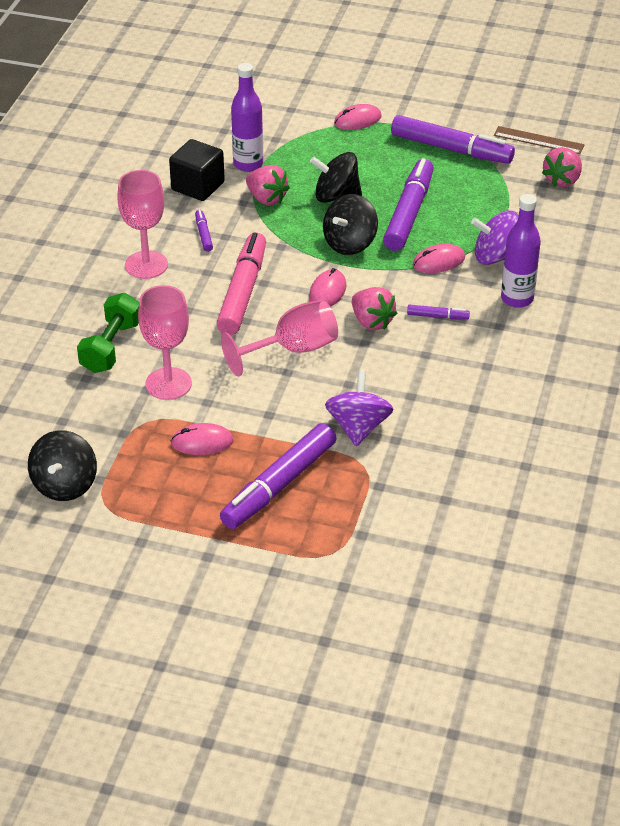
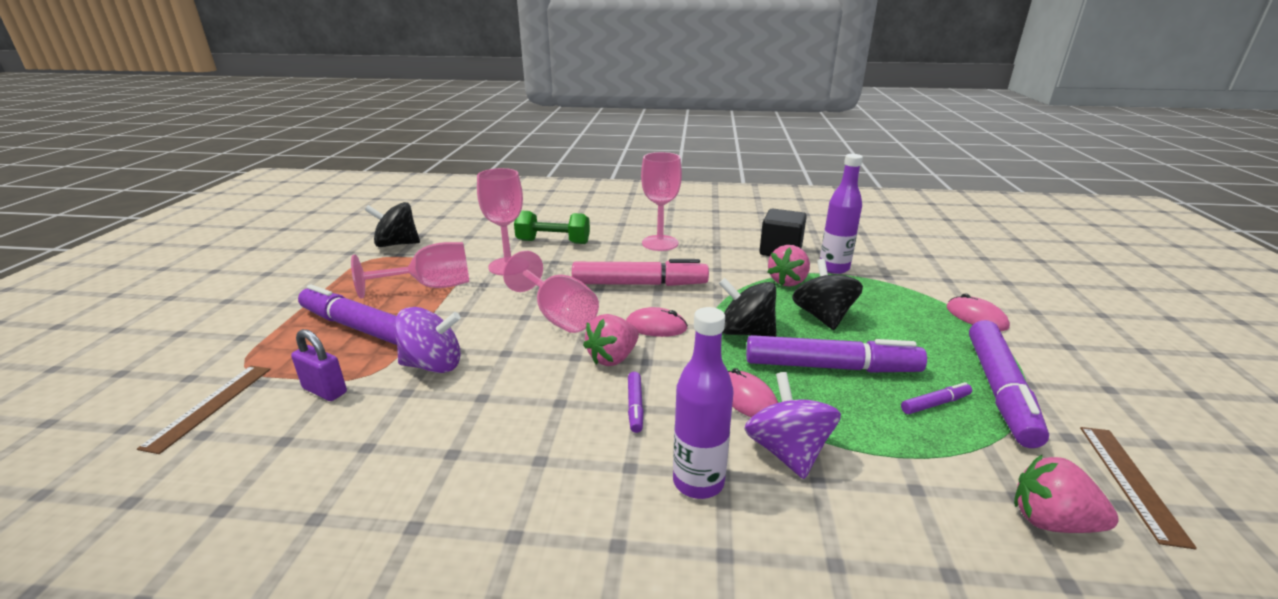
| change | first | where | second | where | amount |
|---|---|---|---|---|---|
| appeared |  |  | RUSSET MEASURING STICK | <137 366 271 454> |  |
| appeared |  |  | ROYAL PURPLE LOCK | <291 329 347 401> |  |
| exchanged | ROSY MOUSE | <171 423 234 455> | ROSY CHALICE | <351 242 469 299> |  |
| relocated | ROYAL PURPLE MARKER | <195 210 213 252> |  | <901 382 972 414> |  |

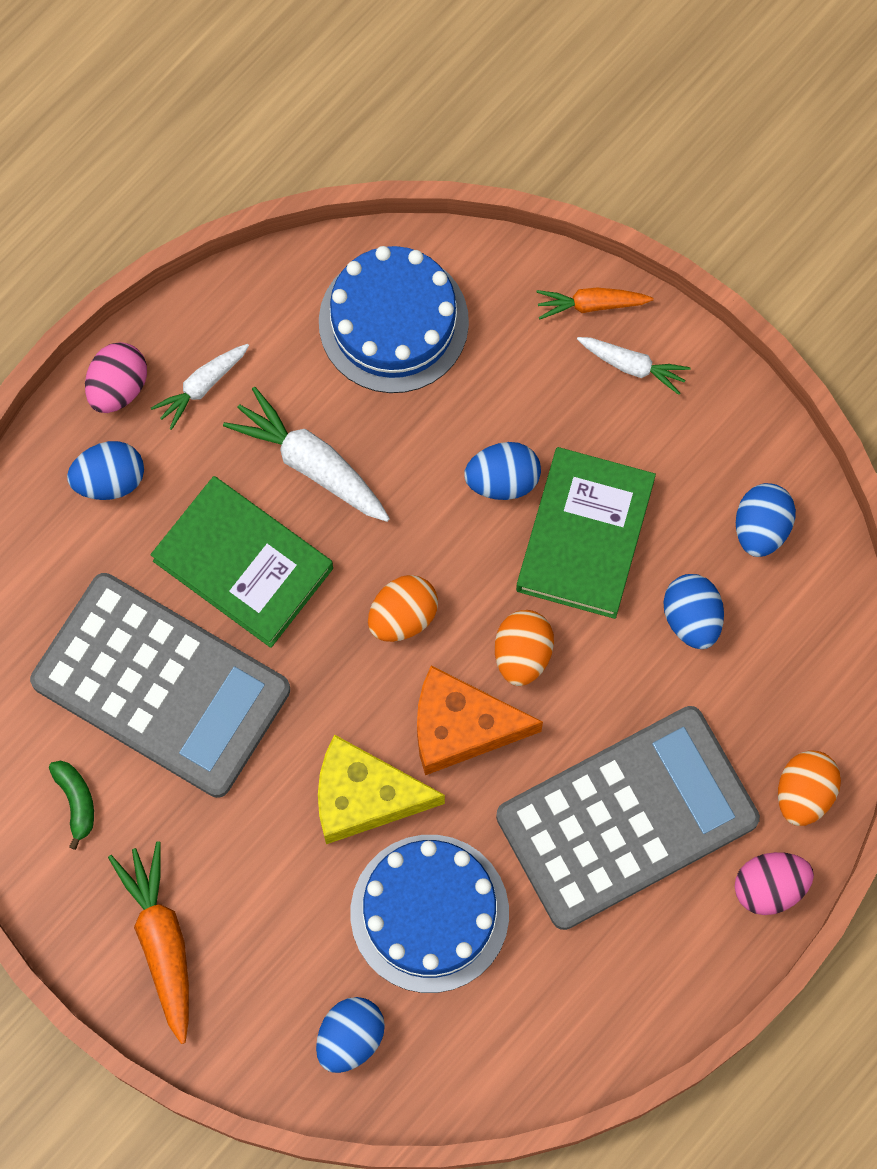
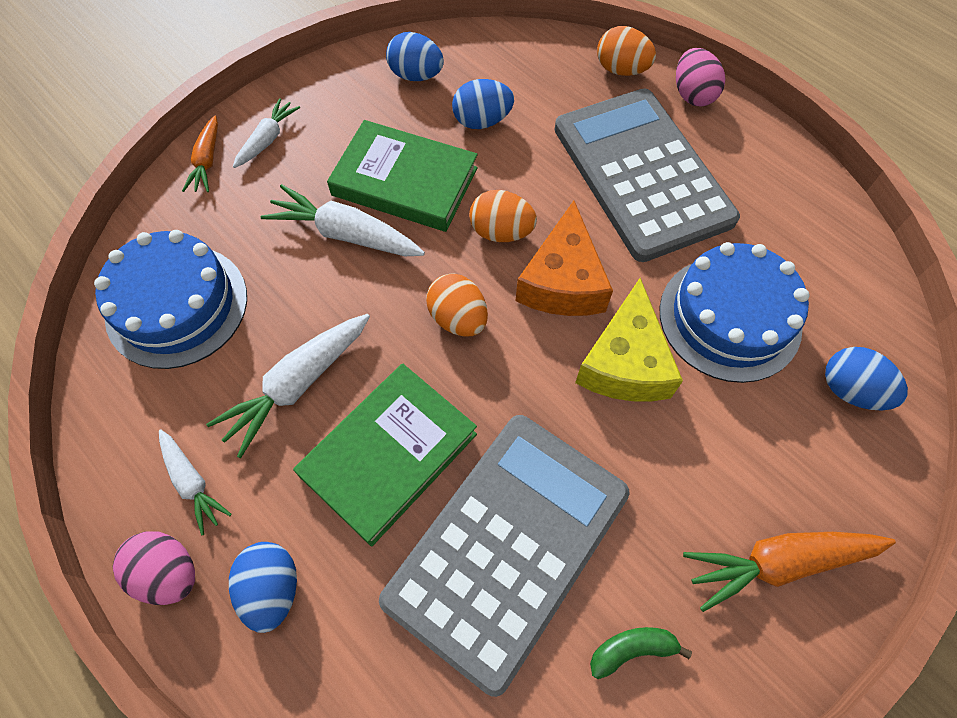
| change | first | where | second | where | amount |
|---|---|---|---|---|---|
| exchanged | COBALT TOY EGG | <464 442 541 500> | PURE WHITE TOY CARROT | <261 184 425 256> |  |

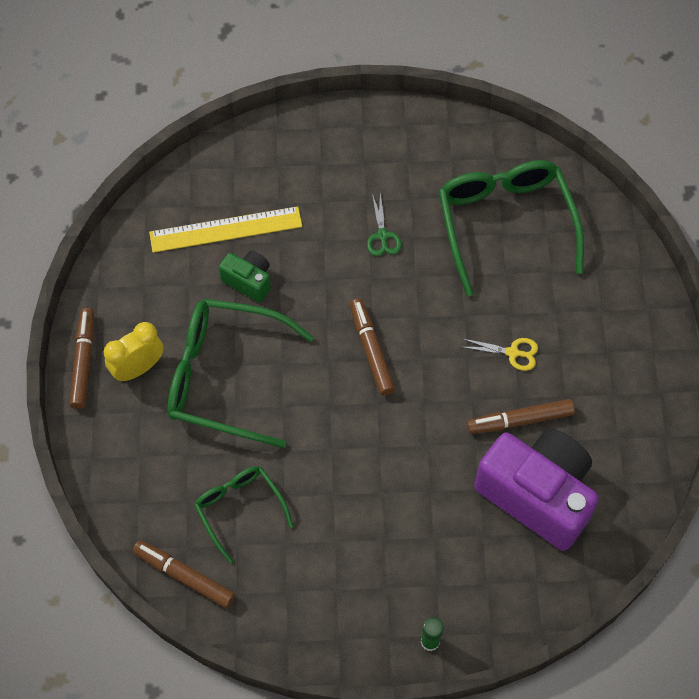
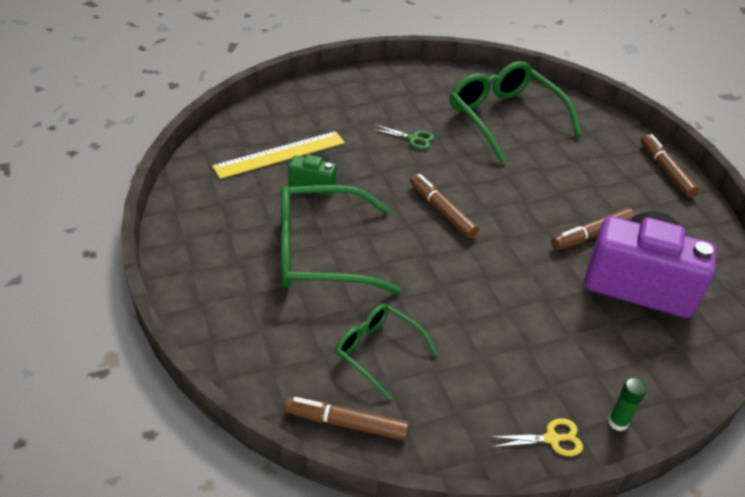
| change | first | where | second | where | amount |
|---|---|---|---|---|---|
| spun | LEAF-GREEN PAIR OF SCISSORS | <367 192 401 256> |  | <371 124 434 149> | 45 degrees counterclockwise |
| relocated | GOLDEN PAIR OF SCISSORS | <461 338 538 371> |  | <490 418 583 456> |  |
| relocated | RUSSET MARKER | <69 308 94 409> |  | <641 134 699 197> |  |
| missing | GOLDEN BEDSIDE CLOCK | <104 322 164 382> |  |  |  |

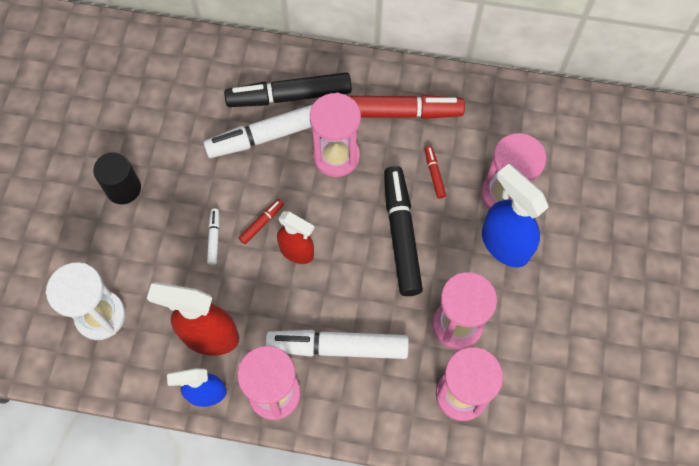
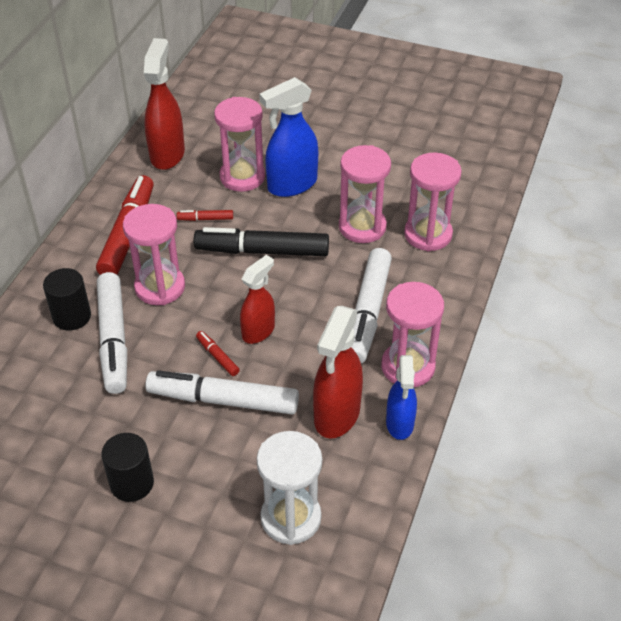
| change | first | where | second | where | amount |
|---|---|---|---|---|---|
| exchanged | BLACK MARKER | <224 72 352 107> | BLACK CYLINDER SHAPE | <43 268 91 331> |  |
| appeared |  |  | CRIMSON SPRAY CLEANER | <144 38 185 170> |  |
| size | PURE WHITE MARKER | <207 209 219 265> |  | <145 370 299 415> | x2.31 |

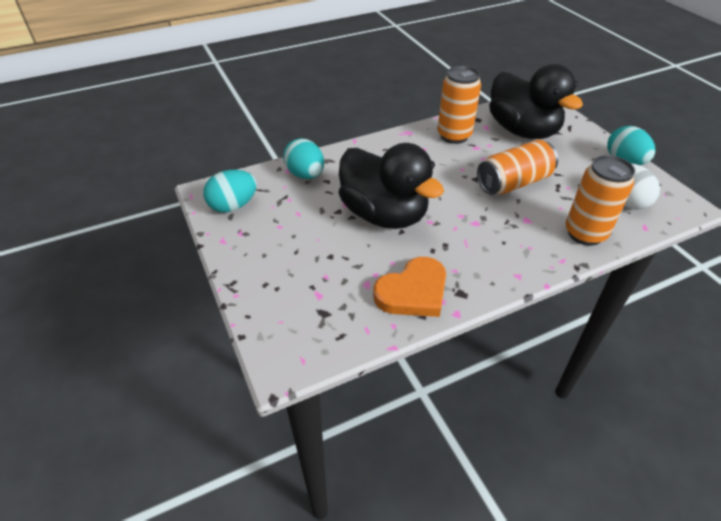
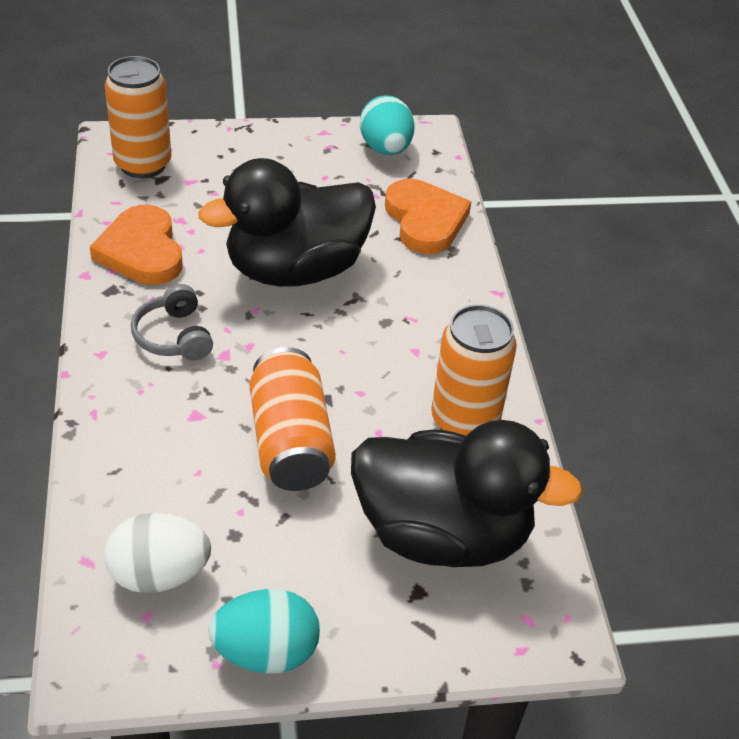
| change | first | where | second | where | amount |
|---|---|---|---|---|---|
| relocated | ORANGE-COLOURED TIN | <566 155 635 246> |  | <104 56 171 179> |  |
| appeared |  |  | GREY OVER-EAR HEADPHONES | <131 284 213 360> |  |
| spun | BLACK TOY DUCK | <489 64 583 139> |  | <351 420 583 567> | 150 degrees counterclockwise |
| exchanged | TURQUOISE TOY EGG | <283 138 324 179> | ORANGE-COLOURED LOVE HEART | <385 179 471 254> |  |

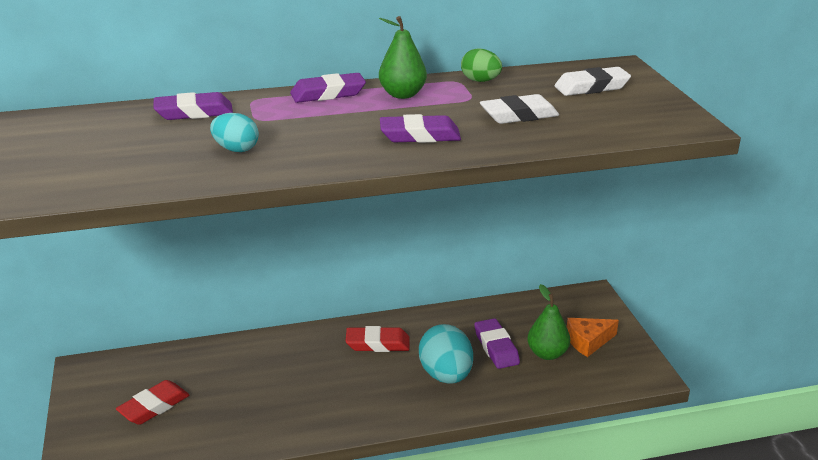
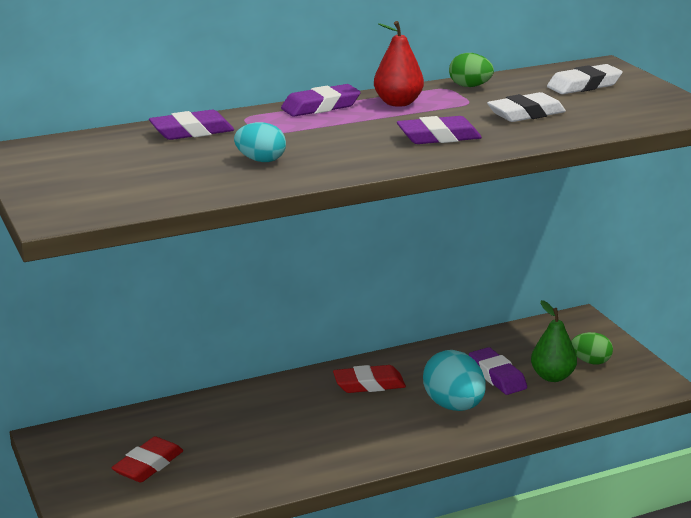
| change | first | where | second | where | amount |
|---|---|---|---|---|---|
| colour | LEAF-GREEN TOY PEAR | <379 16 427 99> | CRIMSON TOY PEAR | <374 21 424 107> |  |
| exchanged | ORANGE-COLOURED PIECE OF CHEESE | <567 318 619 357> | LEAF-GREEN TOY EGG | <571 332 613 364> |  |

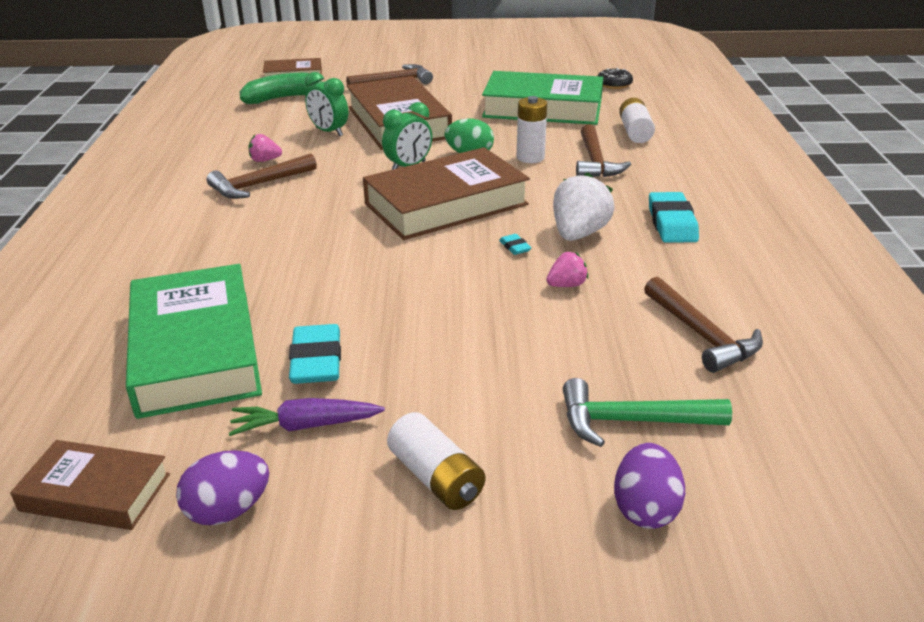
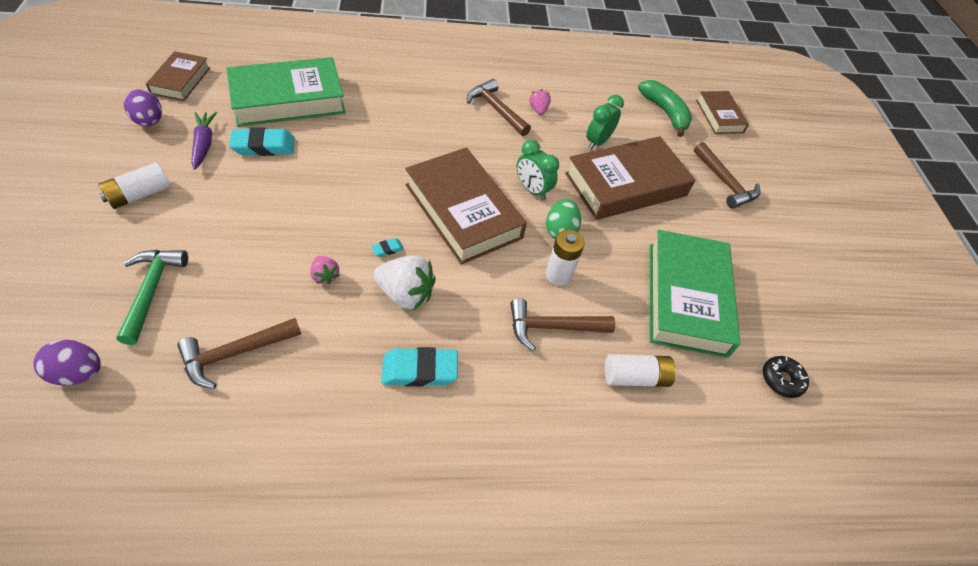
| change | first | where | second | where | amount |
|---|---|---|---|---|---|
| relocated | ROYAL PURPLE TOY EGG | <614 443 685 529> |  | <34 340 101 386> |  |

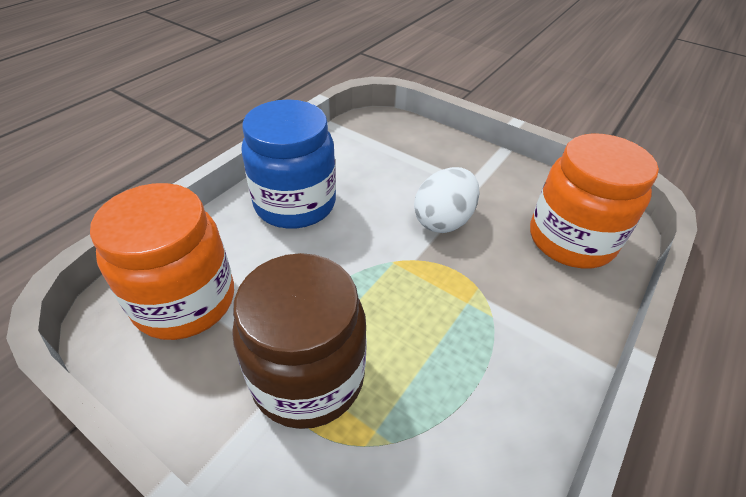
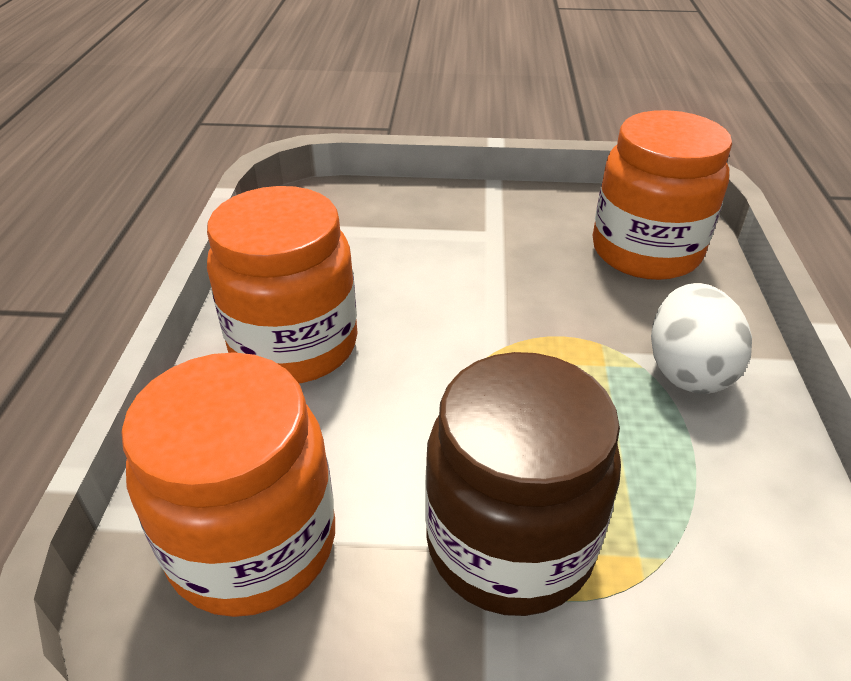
| change | first | where | second | where | amount |
|---|---|---|---|---|---|
| colour | COBALT JAR | <241 99 336 229> | ORANGE-COLOURED JAR | <207 186 358 383> |  |
| relocated | PURE WHITE TOY EGG | <414 167 479 233> |  | <651 283 752 394> |  |

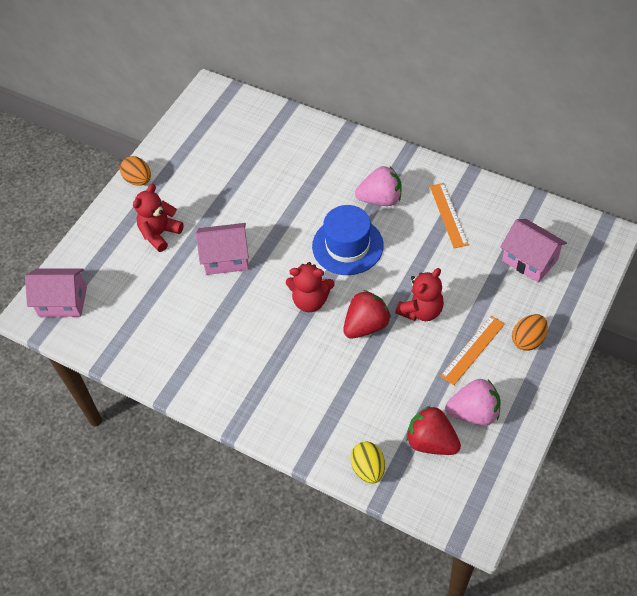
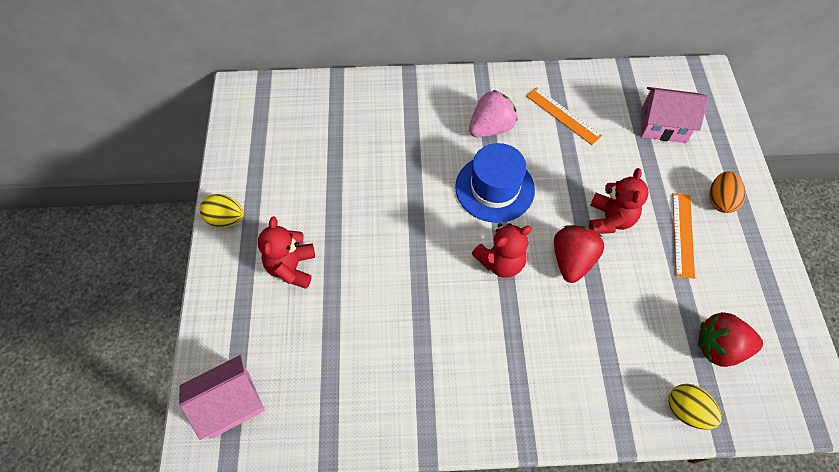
| change | first | where | second | where | amount |
|---|---|---|---|---|---|
| colour | ORANGE-COLOURED TOY EGG | <120 156 151 186> | GOLDEN TOY EGG | <200 194 244 227> |  |
| missing | ROSY COTTAGE | <196 223 249 275> |  |  |  |
| missing | ROSY TOY STRAWBERRY | <445 379 500 425> |  |  |  |

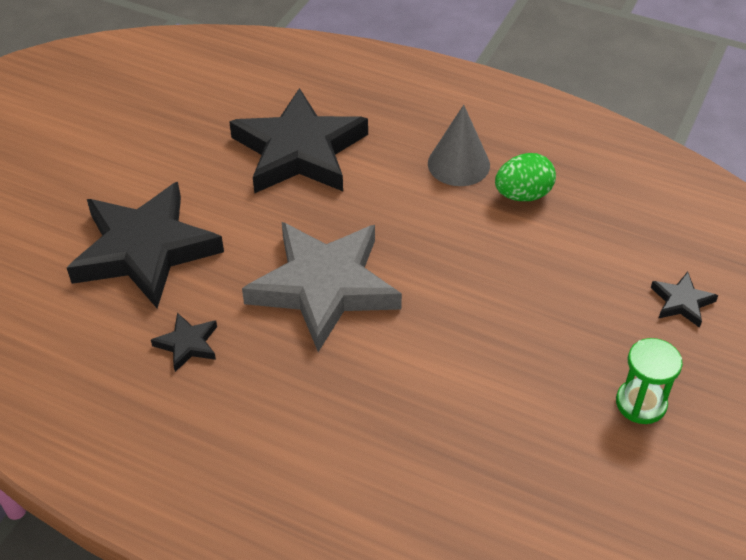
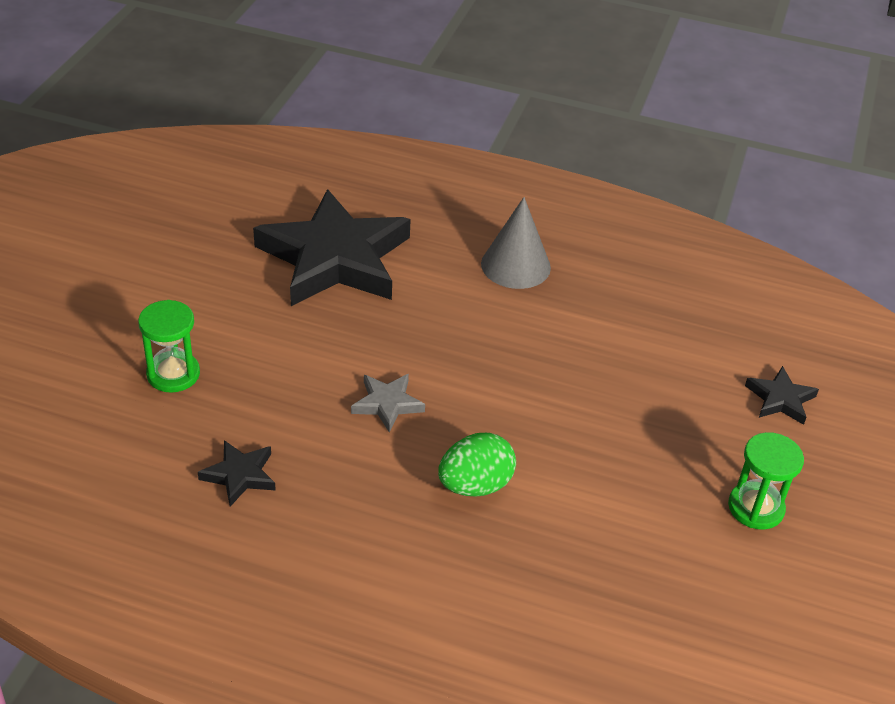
| change | first | where | second | where | amount |
|---|---|---|---|---|---|
| exchanged | BLACK STAR | <67 182 224 308> | LEAF-GREEN SAND TIMER | <138 300 200 393> |  |
| size | GREY STAR | <242 222 402 352> |  | <351 374 425 433> | x0.42 |
| relocated | LEAF-GREEN TOY EGG | <495 153 556 201> |  | <438 433 516 497> |  |

